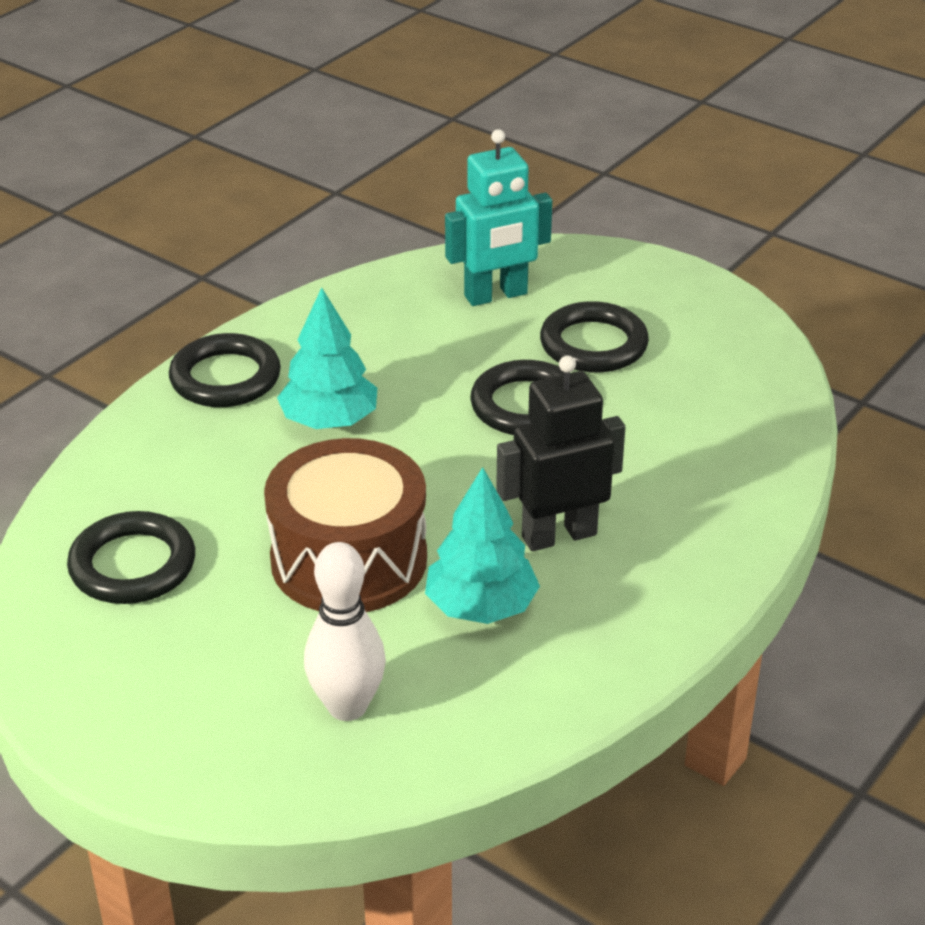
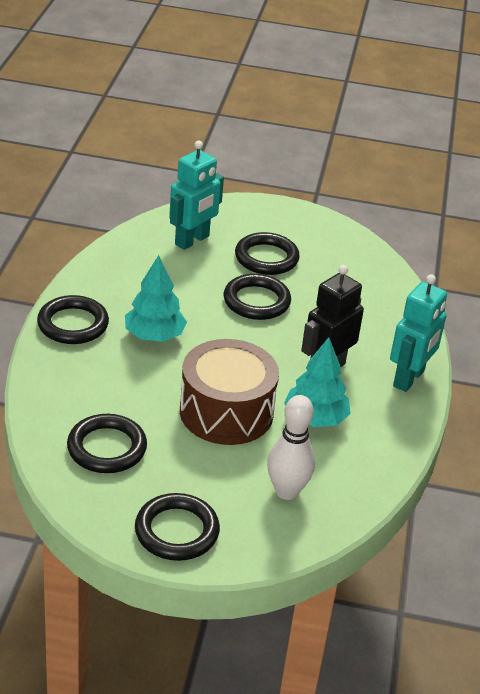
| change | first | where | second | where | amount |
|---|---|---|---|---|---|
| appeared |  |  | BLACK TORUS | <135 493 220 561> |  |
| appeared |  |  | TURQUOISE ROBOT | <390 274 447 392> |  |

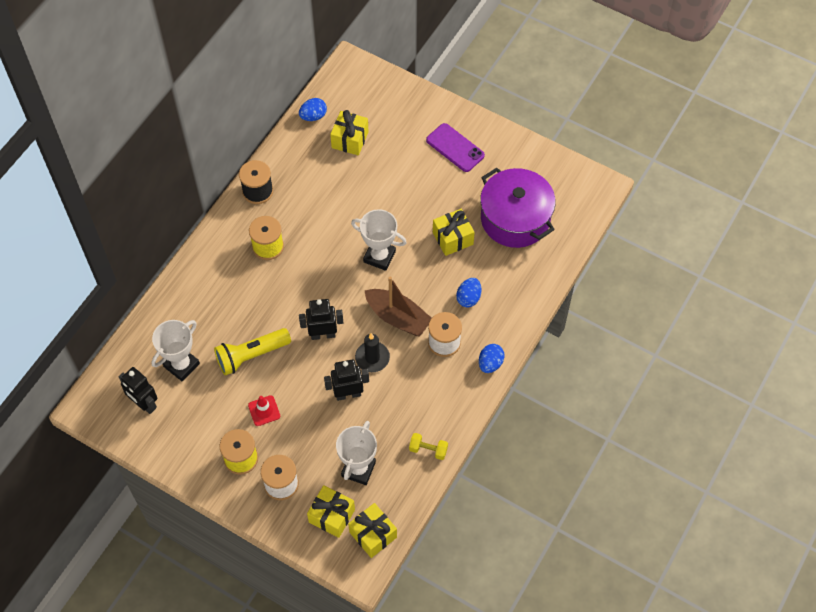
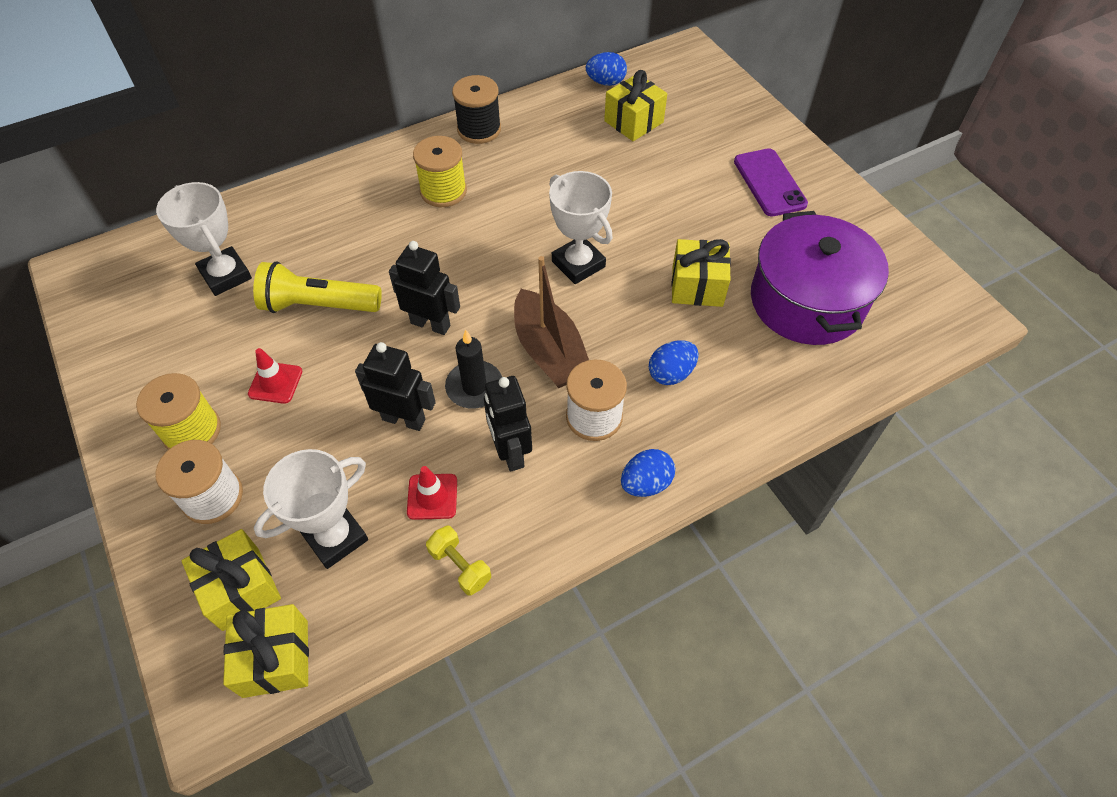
| change | first | where | second | where | amount |
|---|---|---|---|---|---|
| spun | PURE WHITE PRIZE CUP | <151 320 200 381> |  | <156 182 252 296> | 75 degrees clockwise |
| appeared |  |  | CRIMSON SAFETY CONE | <407 466 457 520> |  |
| relocated | BLACK ROBOT | <119 367 157 414> |  | <484 376 532 472> |  |

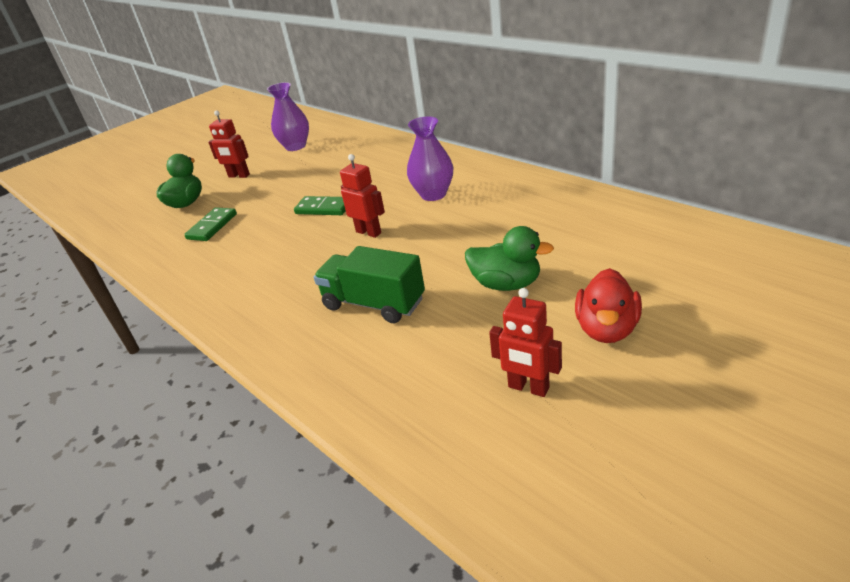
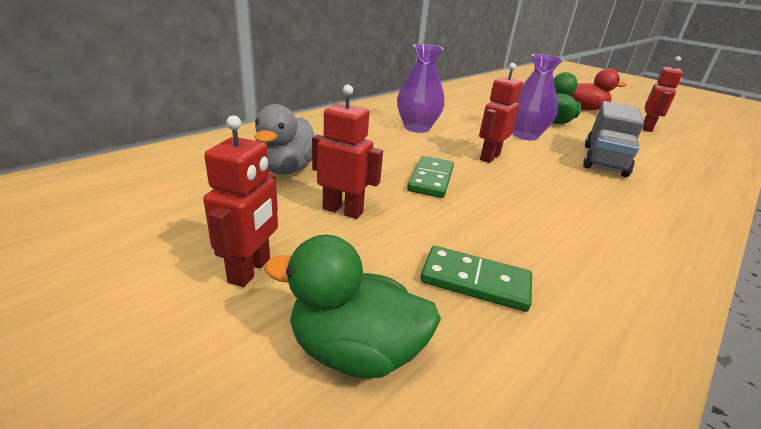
| change | first | where | second | where | amount |
|---|---|---|---|---|---|
| appeared |  |  | GREY TOY DUCK | <255 104 314 174> |  |
| appeared |  |  | CRIMSON ROBOT | <312 85 383 219> |  |
| relocated | ROYAL PURPLE FLOWER VASE | <267 82 309 151> |  | <512 54 564 141> |  |
| colour | LEAF-GREEN TOY TRUCK | <314 246 425 323> | GREY TOY TRUCK | <583 101 644 178> |  |

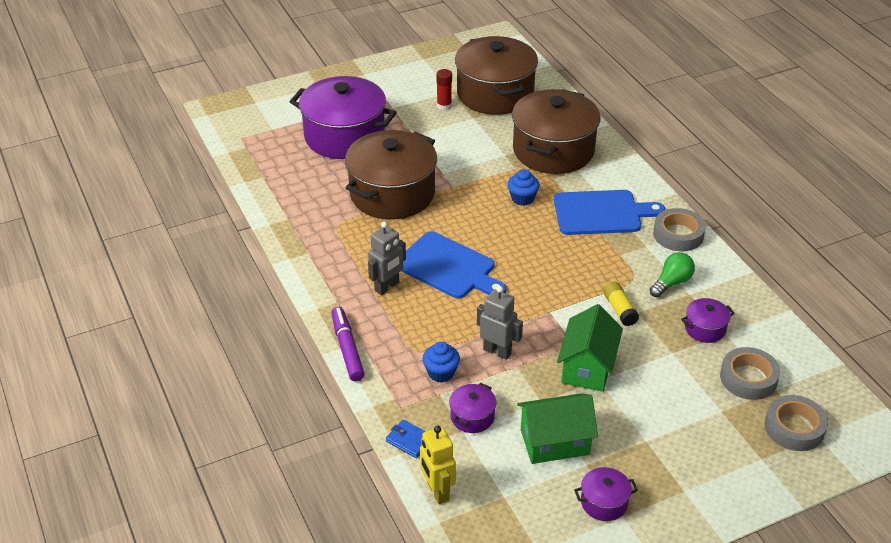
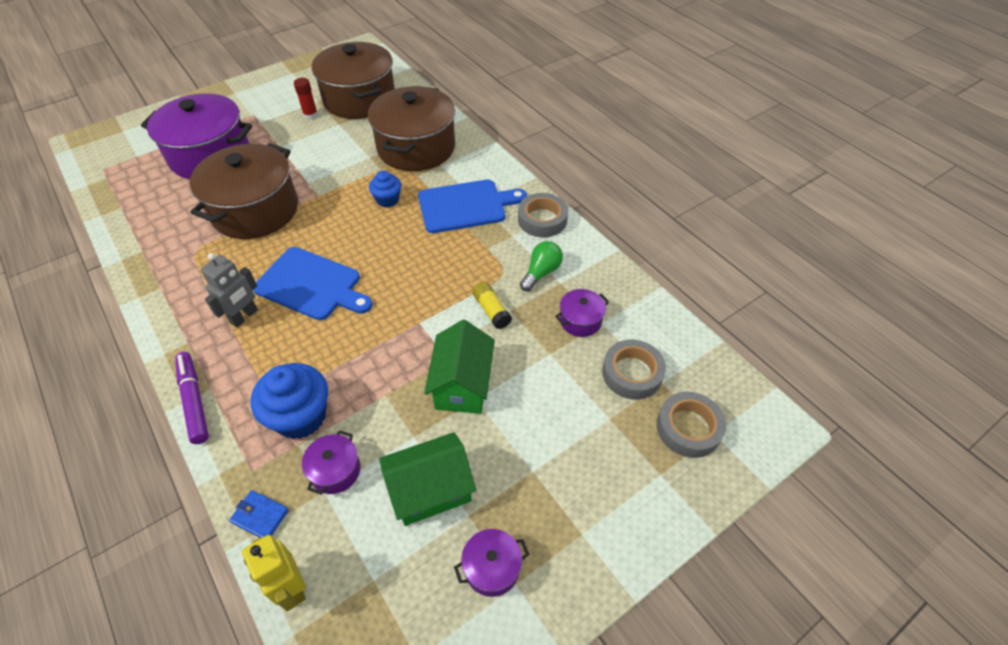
| change | first | where | second | where | amount |
|---|---|---|---|---|---|
| size | COBALT MUFFIN | <423 342 460 383> |  | <251 363 328 439> | x1.73 |
| missing | GREY ROBOT | <477 286 523 360> |  |  |  |

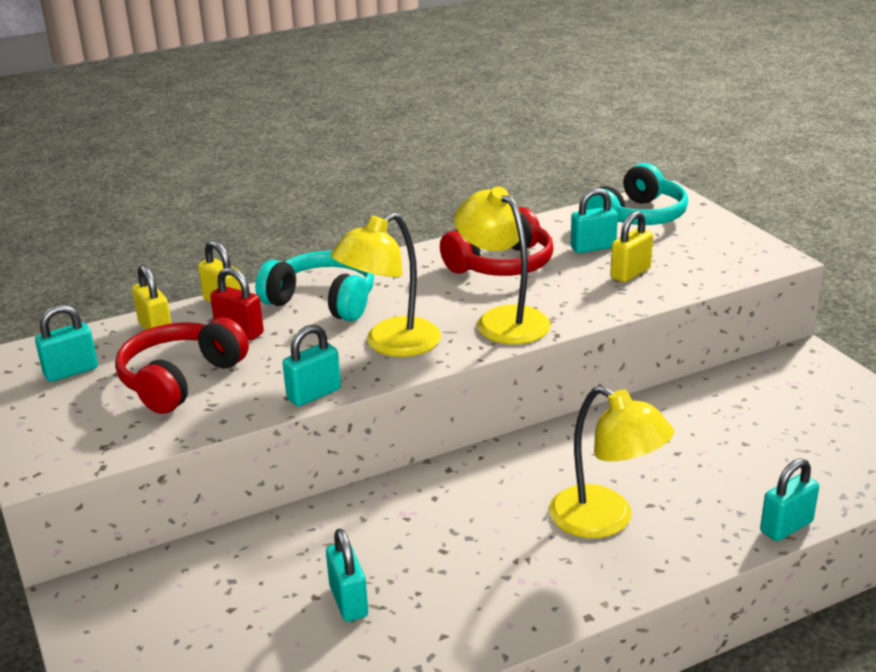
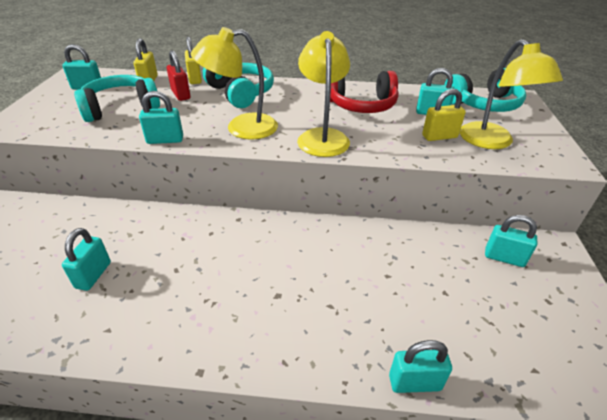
| change | first | where | second | where | amount |
|---|---|---|---|---|---|
| colour | CRIMSON OVER-EAR HEADPHONES | <115 317 249 414> | TURQUOISE OVER-EAR HEADPHONES | <74 75 160 122> |  |
| relocated | GOLDEN READING LAMP | <549 386 674 538> |  | <460 39 563 149> |  |
| appeared |  |  | TURQUOISE LOCK | <485 215 538 267> |  |

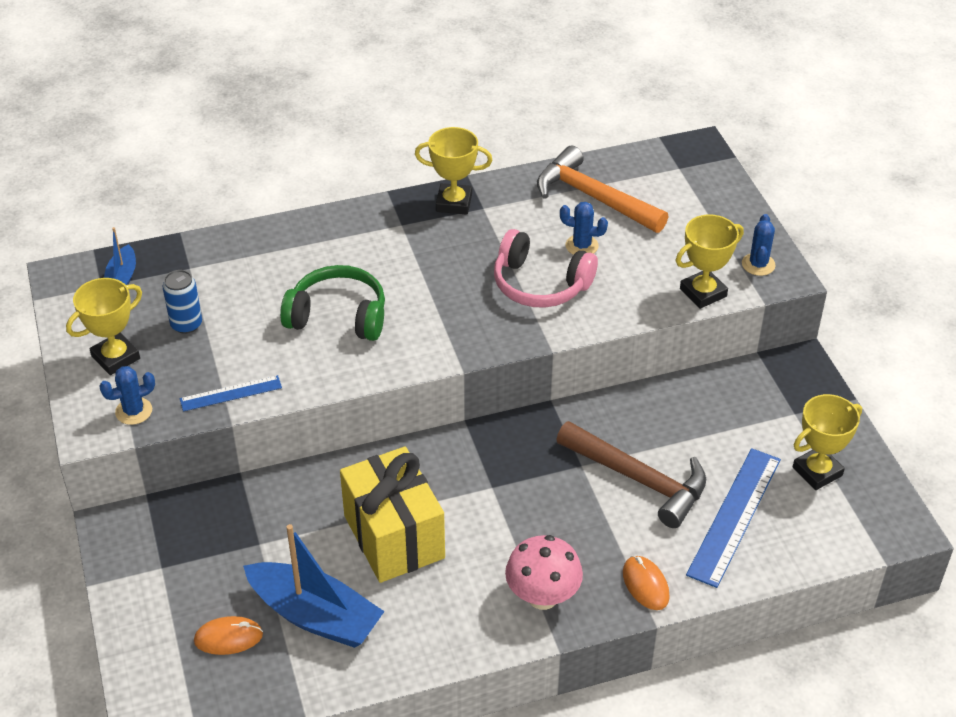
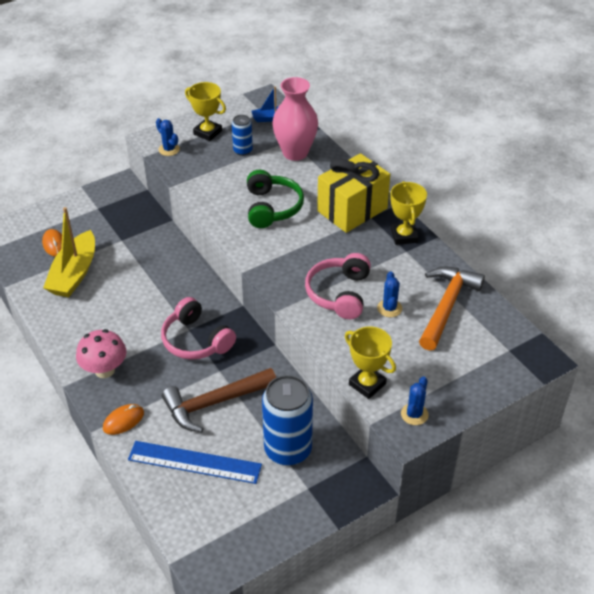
| change | first | where | second | where | amount |
|---|---|---|---|---|---|
| colour | COBALT SAILBOAT | <243 524 385 648> | GOLDEN SAILBOAT | <43 207 95 297> |  |
| appeared |  |  | ROSY OVER-EAR HEADPHONES | <161 297 236 360> |  |
| spun | RUSSET HAMMER | <556 421 706 528> |  | <162 368 276 432> | 45 degrees clockwise |
| appeared |  |  | COBALT TIN | <262 375 313 466> |  |
| appeared |  |  | ROSY FLOWER VASE | <272 77 318 161> |  |
| relocated | GOLDEN PRESENT | <340 446 445 583> |  | <317 153 390 233> |  |
| spun | COBALT SAGUARO CACTUS | <742 214 776 276> |  | <401 376 429 425> | 60 degrees counterclockwise |
| missing | COBALT MEASURING STICK | <180 375 282 412> |  |  |  |
| missing | GOLDEN PRIZE CUP | <793 394 862 490> |  |  |  |

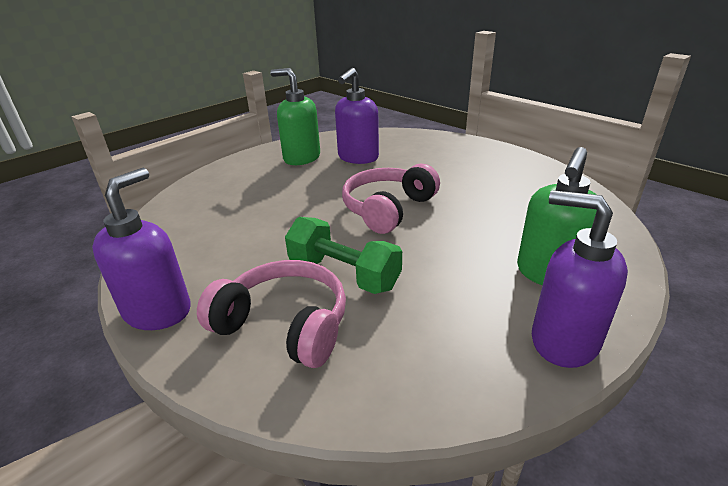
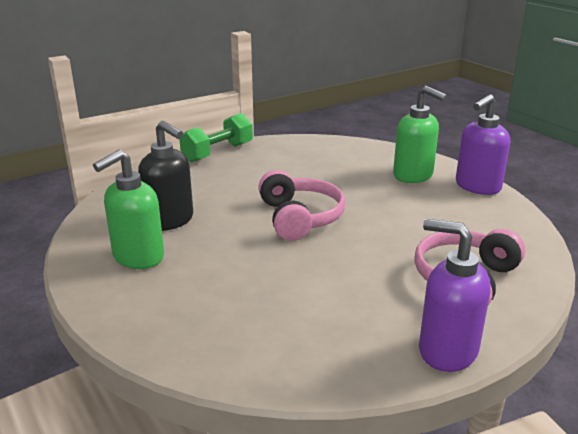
| change | first | where | second | where | amount |
|---|---|---|---|---|---|
| colour | ROYAL PURPLE SOAP PUMP | <335 68 379 164> | BLACK SOAP PUMP | <138 121 193 231> |  |
| relocated | LEAF-GREEN FREE WEIGHT | <285 217 402 294> |  | <179 113 253 162> |  |
| spun | ROSY OVER-EAR HEADPHONES | <342 164 440 234> |  | <258 170 346 241> | 150 degrees counterclockwise |

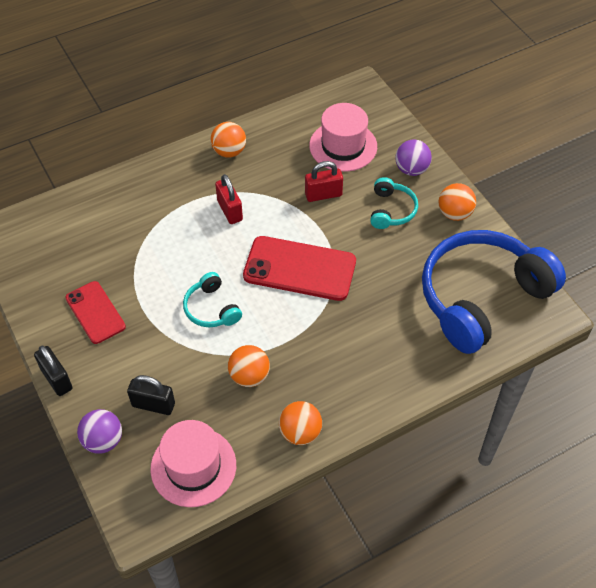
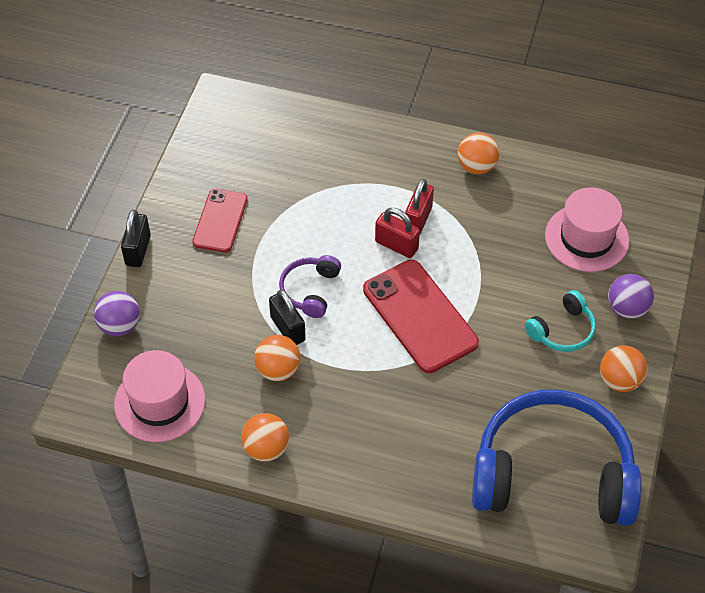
| change | first | where | second | where | amount |
|---|---|---|---|---|---|
| relocated | BLACK LOCK | <127 375 175 415> |  | <269 290 306 345> |  |
| colour | TURQUOISE OVER-EAR HEADPHONES | <183 272 242 327> | ROYAL PURPLE OVER-EAR HEADPHONES | <279 255 341 318> |  |
| relocated | CRIMSON LOCK | <305 161 343 202> |  | <375 208 420 258> |  |

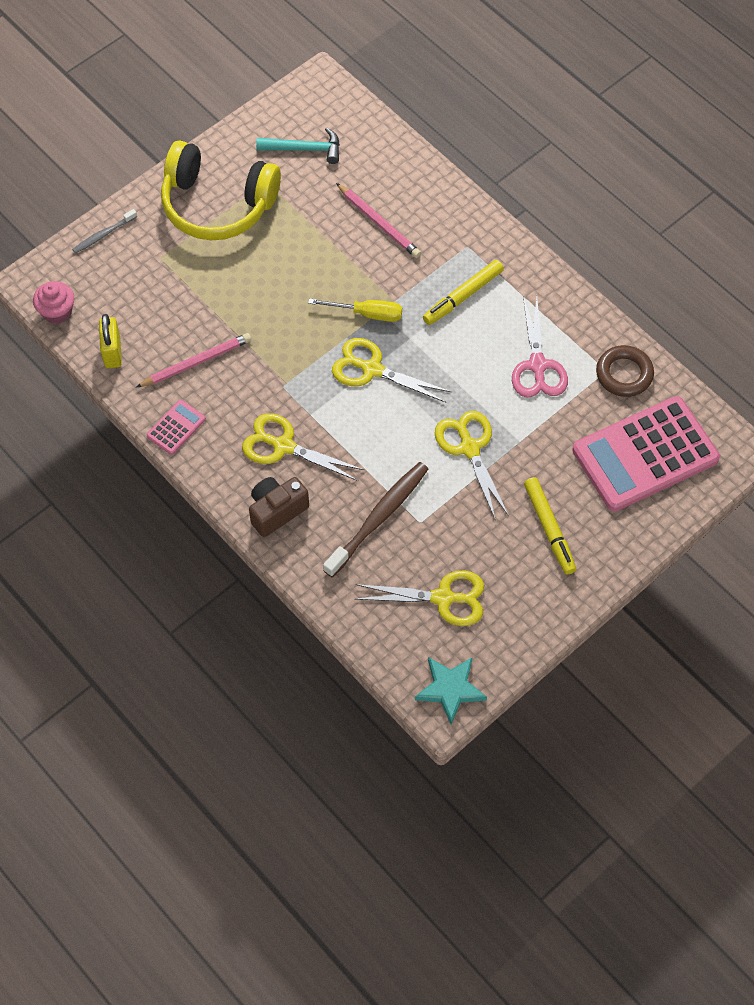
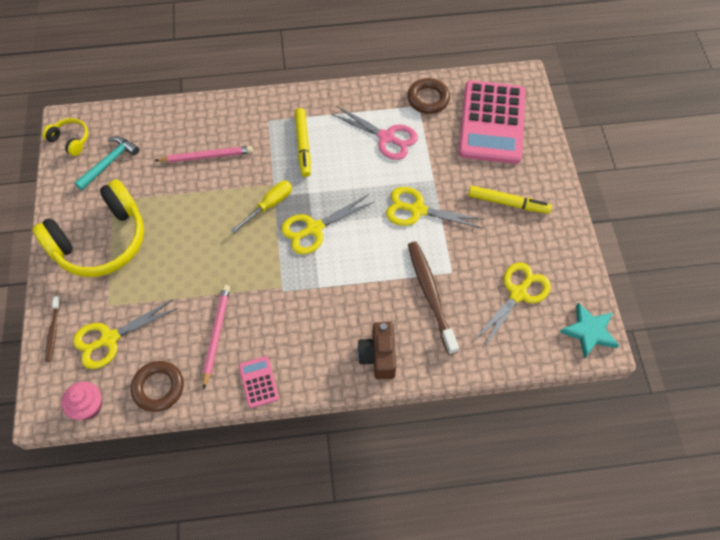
| change | first | where | second | where | amount |
|---|---|---|---|---|---|
| appeared |  |  | GOLDEN OVER-EAR HEADPHONES | <42 118 88 156> |  |
| colour | GREY DENTAL BRUSH | <72 209 137 253> | RUSSET DENTAL BRUSH | <45 296 61 362> |  |
| relocated | GOLDEN PAIR OF SCISSORS | <242 413 364 481> |  | <73 299 178 369> |  |
| exchanged | GOLDEN LOCK | <99 314 122 368> | RUSSET TORUS | <131 361 184 412> |  |

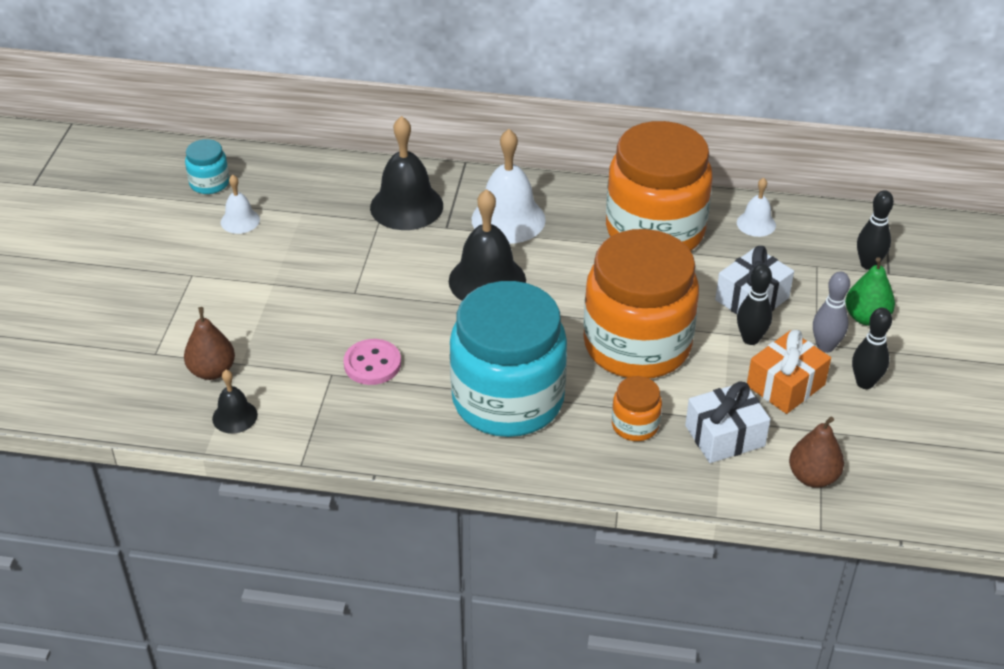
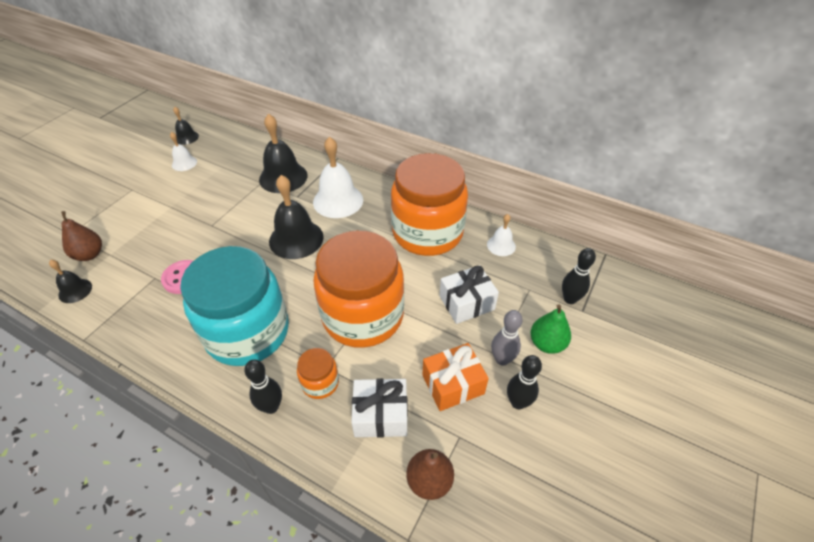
| change | first | where | second | where | amount |
|---|---|---|---|---|---|
| exchanged | TURQUOISE JAR | <185 139 229 194> | BLACK BELL | <173 107 199 145> |  |
| relocated | BLACK BOWLING PIN | <737 264 772 345> |  | <244 360 282 414> |  |

